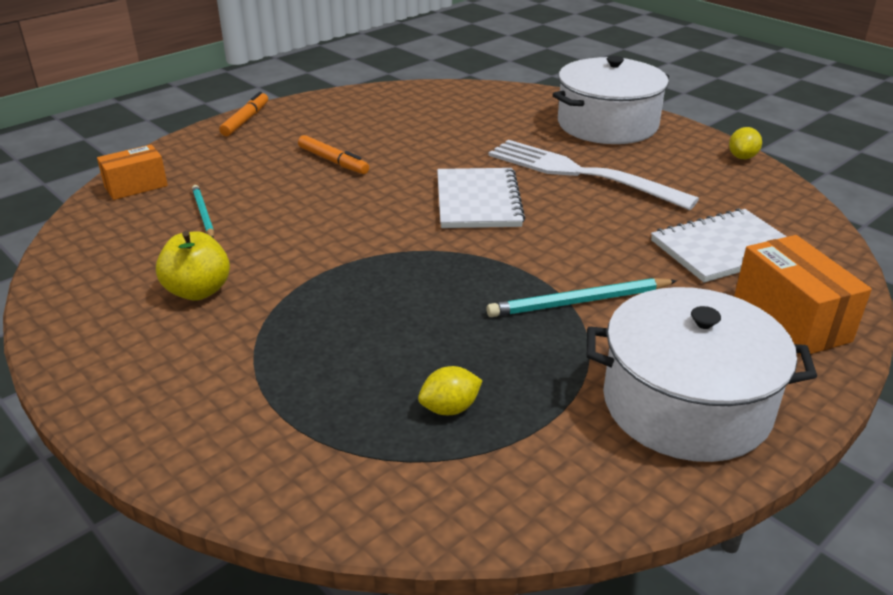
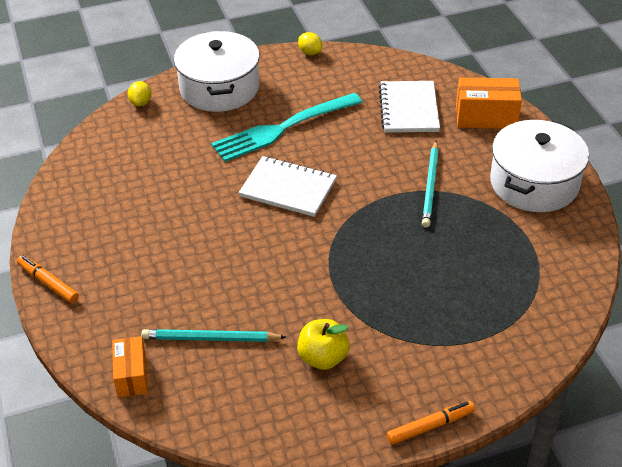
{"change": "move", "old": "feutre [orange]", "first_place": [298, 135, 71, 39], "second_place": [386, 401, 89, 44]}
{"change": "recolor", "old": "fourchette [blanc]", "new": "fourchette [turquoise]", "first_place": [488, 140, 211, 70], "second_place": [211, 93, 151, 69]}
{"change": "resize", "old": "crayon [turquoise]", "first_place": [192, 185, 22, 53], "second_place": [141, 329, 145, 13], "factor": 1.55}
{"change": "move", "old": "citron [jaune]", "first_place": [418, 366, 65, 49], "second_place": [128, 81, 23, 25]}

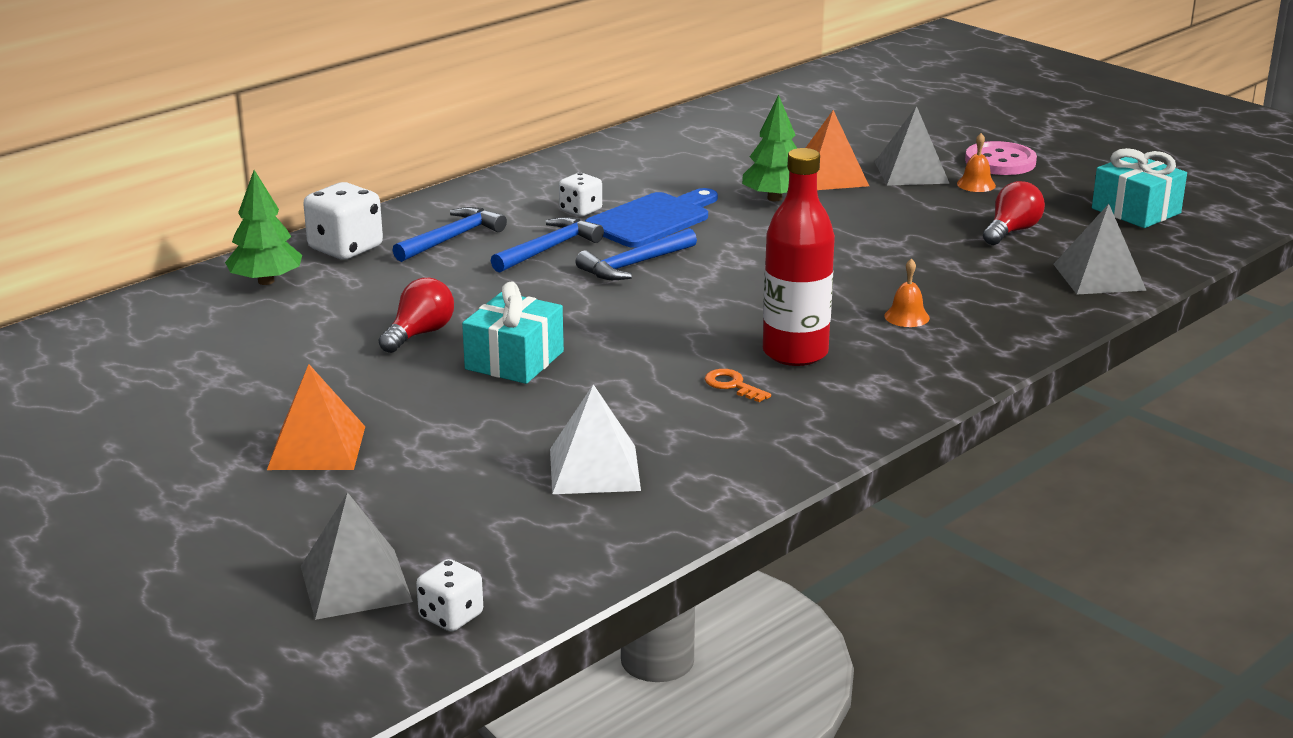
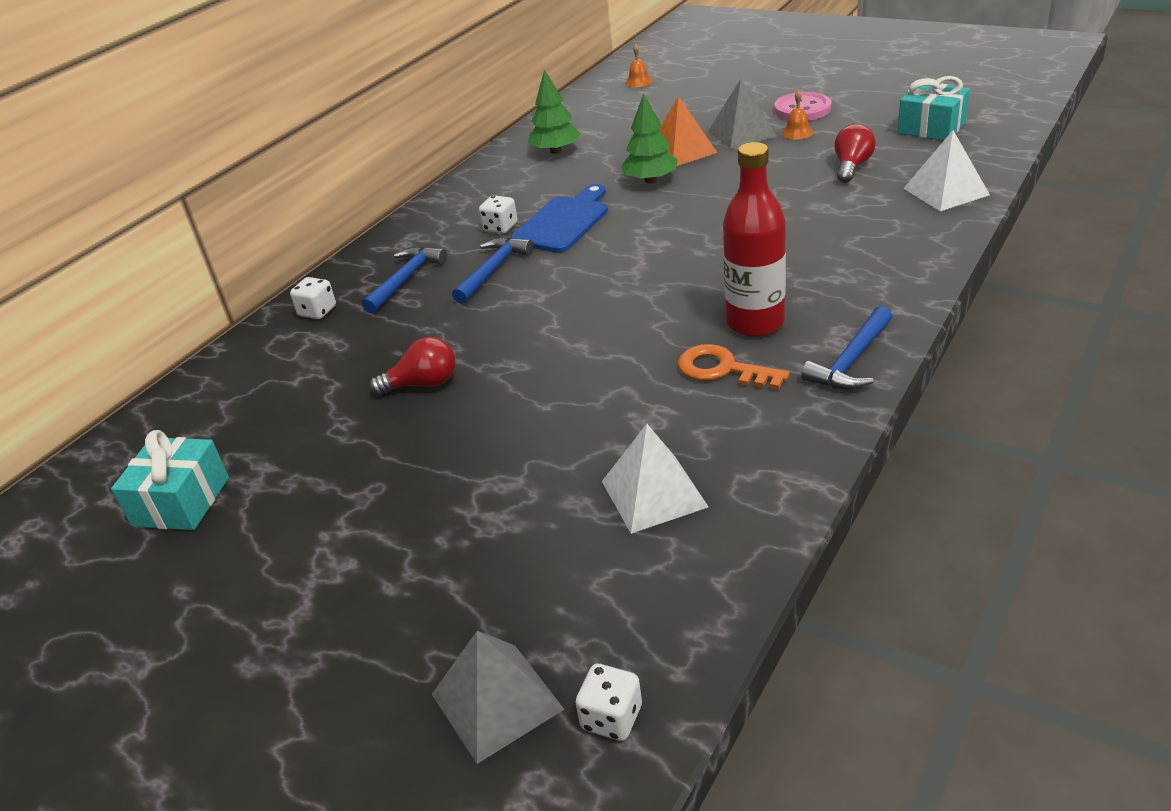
{"change": "move", "old": "arbre [vert]", "first_place": [225, 170, 77, 115], "second_place": [528, 69, 53, 85]}
{"change": "resize", "old": "dé [blanc]", "first_place": [303, 182, 80, 78], "second_place": [290, 277, 46, 42], "factor": 0.6}
{"change": "recolor", "old": "pyramide [gris]", "new": "pyramide [blanc]", "first_place": [1053, 204, 94, 90], "second_place": [903, 130, 87, 81]}
{"change": "move", "old": "marteau [bleu]", "first_place": [575, 228, 122, 52], "second_place": [801, 306, 91, 84]}
{"change": "move", "old": "cloche [orange]", "first_place": [884, 258, 46, 69], "second_place": [626, 44, 26, 43]}
{"change": "rotate", "old": "ampoule [rouge]", "first_place": [379, 278, 75, 75], "second_place": [369, 337, 86, 59], "degrees": 60}
{"change": "move", "old": "cadeau [turquoise]", "first_place": [462, 281, 102, 103], "second_place": [111, 430, 118, 100]}
{"change": "delete", "old": "pyramide [orange]", "first_place": [267, 364, 98, 106]}
{"change": "resize", "old": "clé [orange]", "first_place": [705, 369, 66, 33], "second_place": [678, 344, 112, 46], "factor": 1.65}

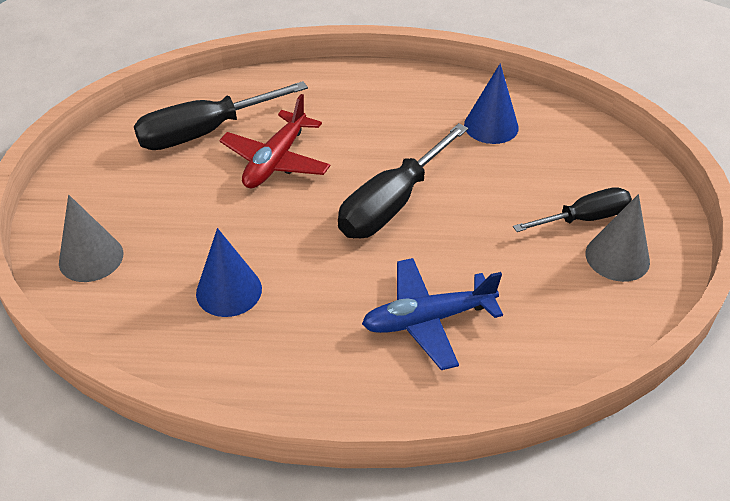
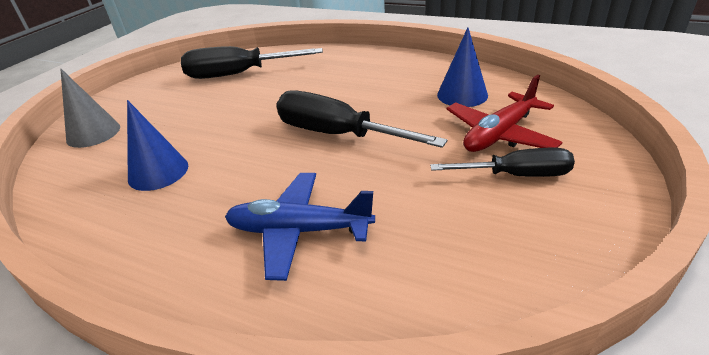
{"change": "move", "old": "avion [rouge]", "first_place": [219, 94, 111, 95], "second_place": [447, 74, 115, 78]}
{"change": "rotate", "old": "tournevis [noir]", "first_place": [338, 123, 130, 115], "second_place": [276, 90, 172, 58], "degrees": 60}
{"change": "delete", "old": "cône [gris]", "first_place": [586, 194, 64, 88]}

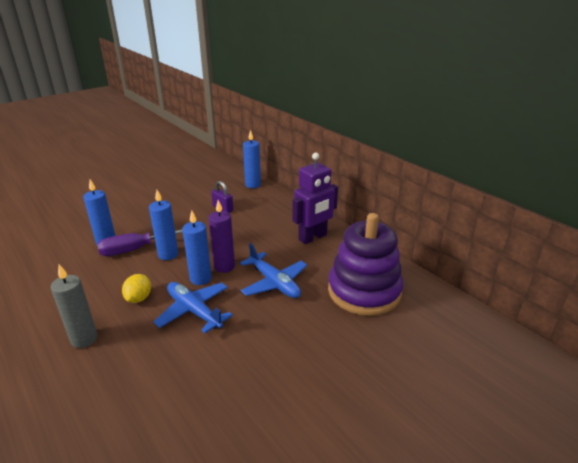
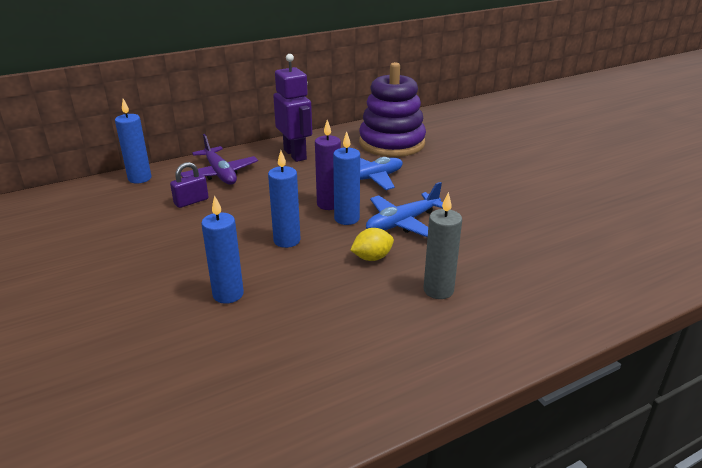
{"change": "delete", "old": "tournevis [violet]", "first_place": [97, 229, 86, 27]}
{"change": "rotate", "old": "citron [jaune]", "first_place": [122, 274, 29, 29], "second_place": [350, 228, 44, 33], "degrees": -45}
{"change": "insert", "new": "avion [violet]", "second_place": [181, 134, 77, 51]}

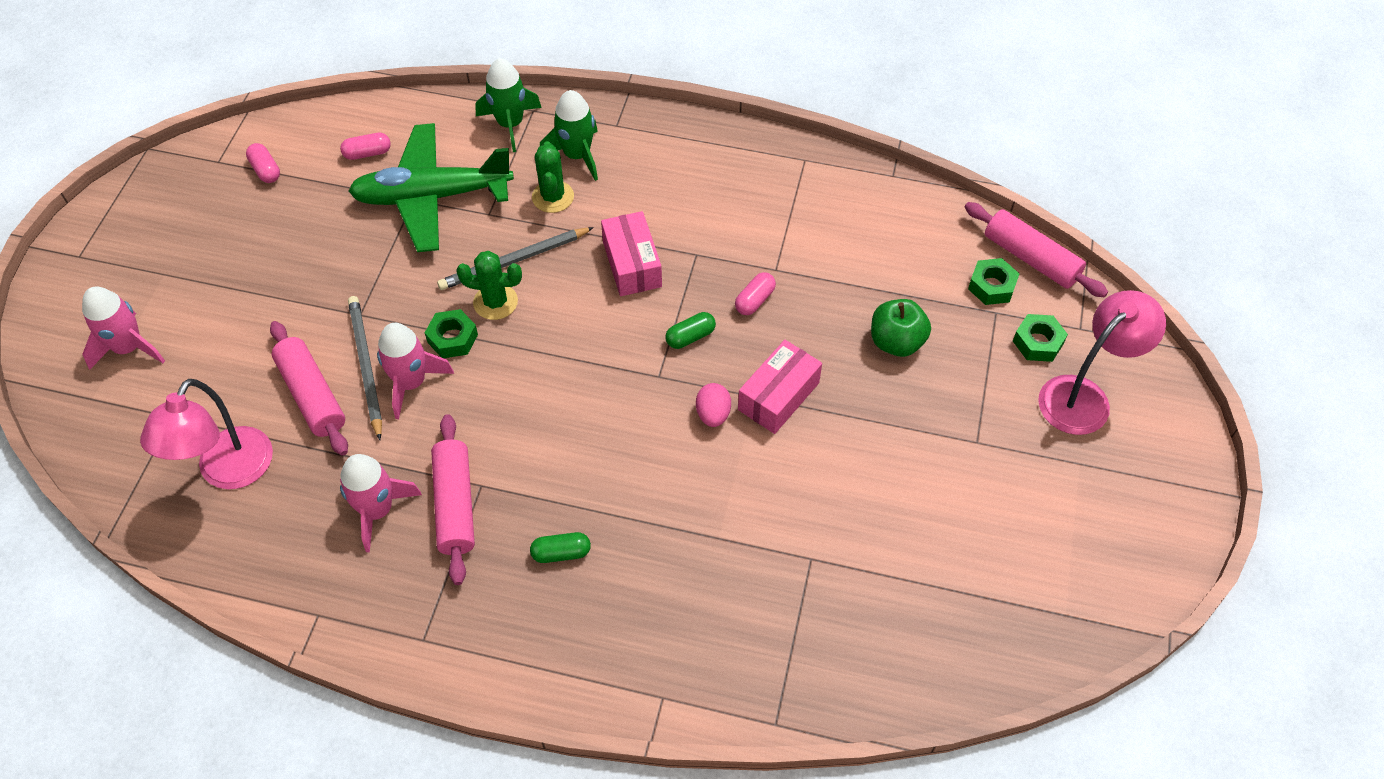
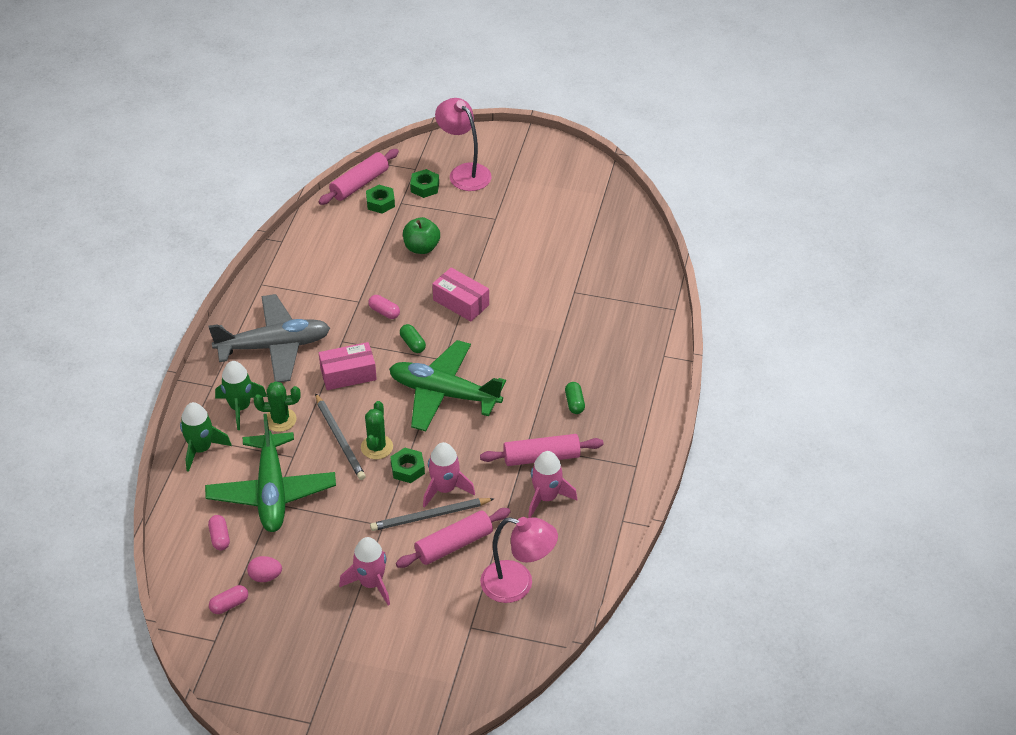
{"change": "move", "old": "fusée [rose]", "first_place": [82, 287, 83, 83], "second_place": [339, 537, 51, 68]}
{"change": "move", "old": "œuf [rose]", "first_place": [696, 383, 35, 44], "second_place": [247, 556, 35, 26]}
{"change": "insert", "new": "avion [gris]", "second_place": [209, 294, 121, 88]}
{"change": "insert", "new": "avion [vert]", "second_place": [389, 340, 117, 91]}

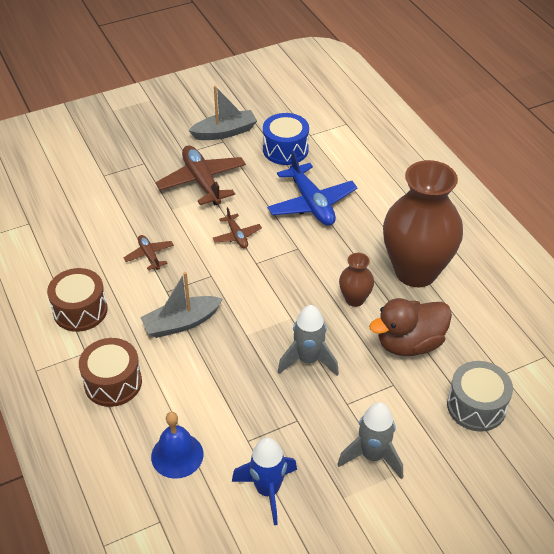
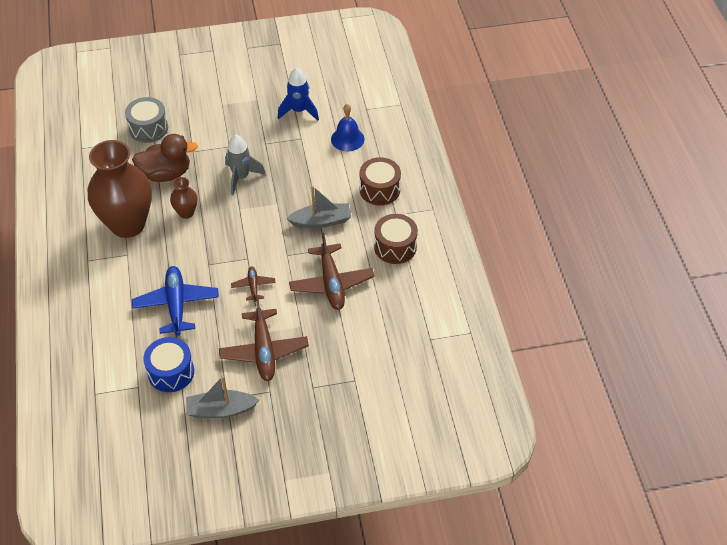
{"change": "resize", "old": "avion [marron]", "first_place": [123, 235, 51, 35], "second_place": [289, 232, 86, 78], "factor": 1.92}
{"change": "delete", "old": "fusée [gris]", "first_place": [337, 402, 66, 77]}

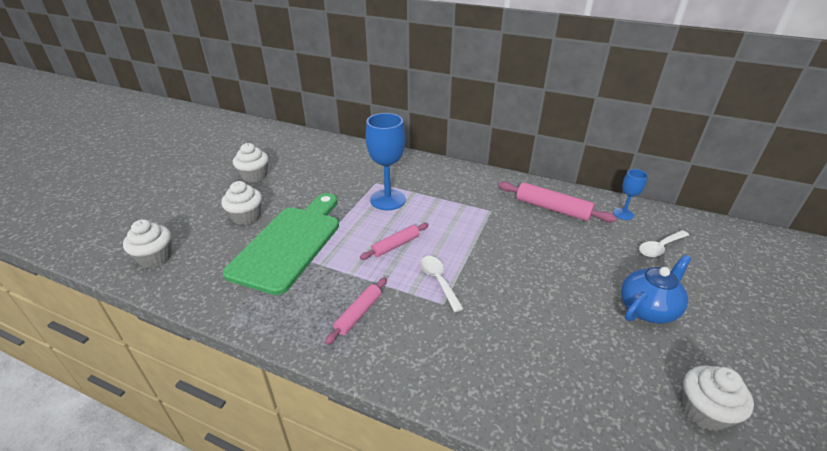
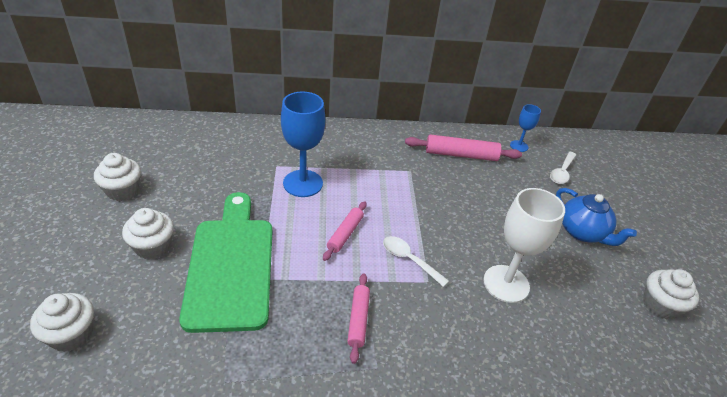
{"change": "rotate", "old": "théière [bleu]", "first_place": [621, 255, 70, 69], "second_place": [556, 188, 81, 58], "degrees": 120}
{"change": "insert", "new": "verre à pied [blanc]", "second_place": [483, 188, 82, 115]}

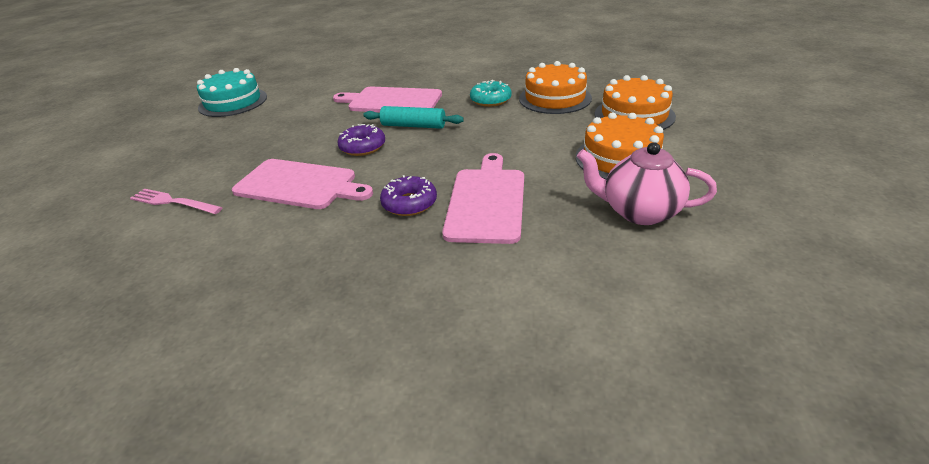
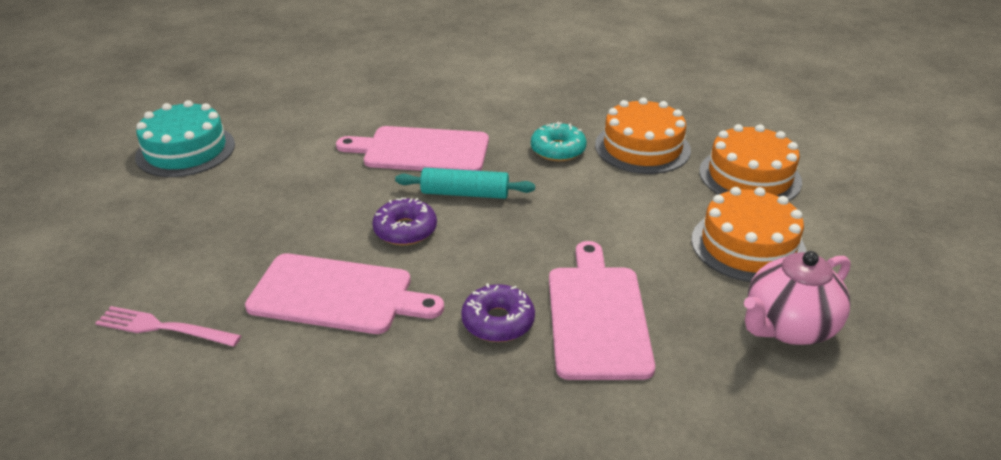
{"change": "rotate", "old": "théière [rose]", "first_place": [577, 142, 140, 83], "second_place": [744, 251, 107, 94], "degrees": -45}

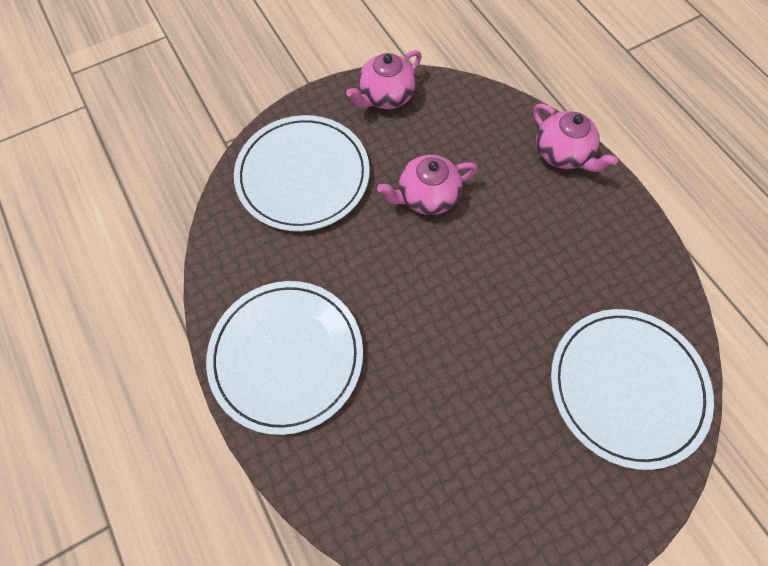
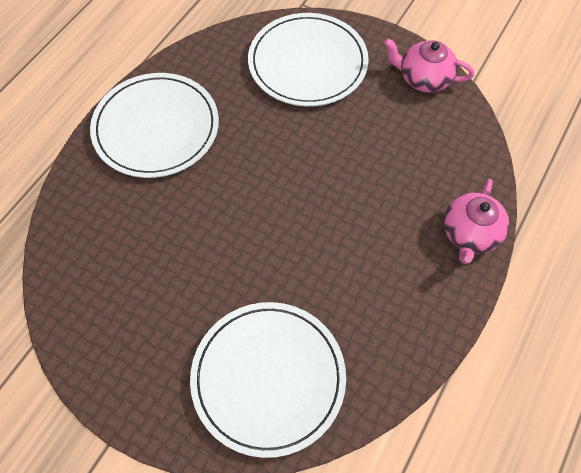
{"change": "delete", "old": "théière [rose]", "first_place": [377, 155, 100, 60]}

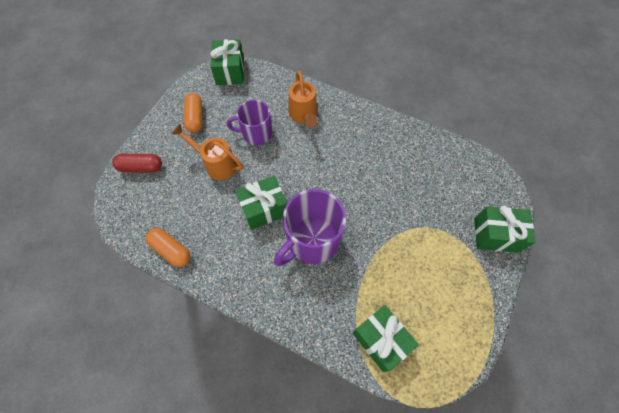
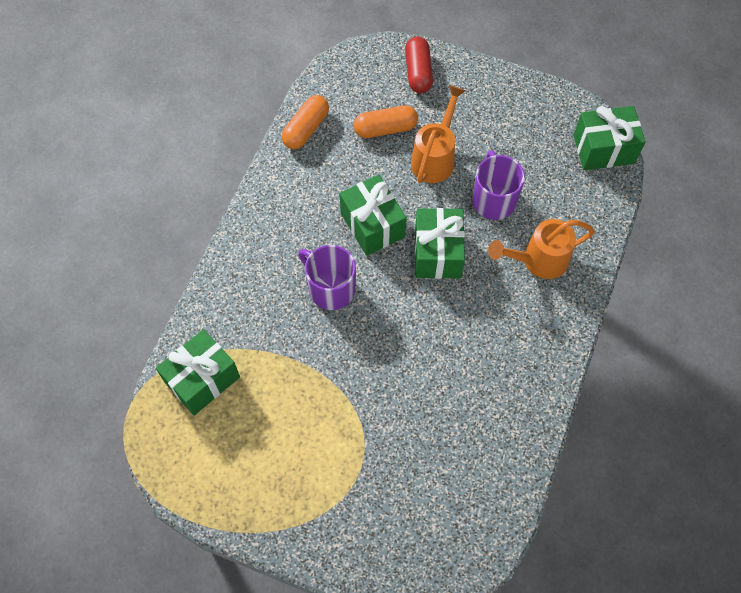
{"change": "move", "old": "gélule [orange]", "first_place": [184, 93, 18, 40], "second_place": [353, 105, 65, 33]}
{"change": "resize", "old": "tasse [violet]", "first_place": [274, 189, 72, 77], "second_place": [298, 245, 58, 65], "factor": 0.64}
{"change": "move", "old": "cadeau [vert]", "first_place": [474, 206, 61, 47], "second_place": [415, 208, 50, 71]}

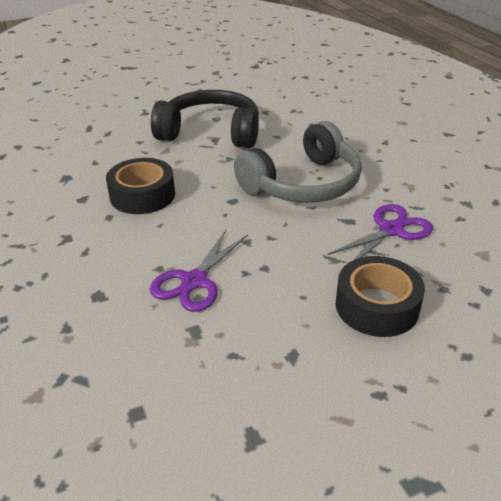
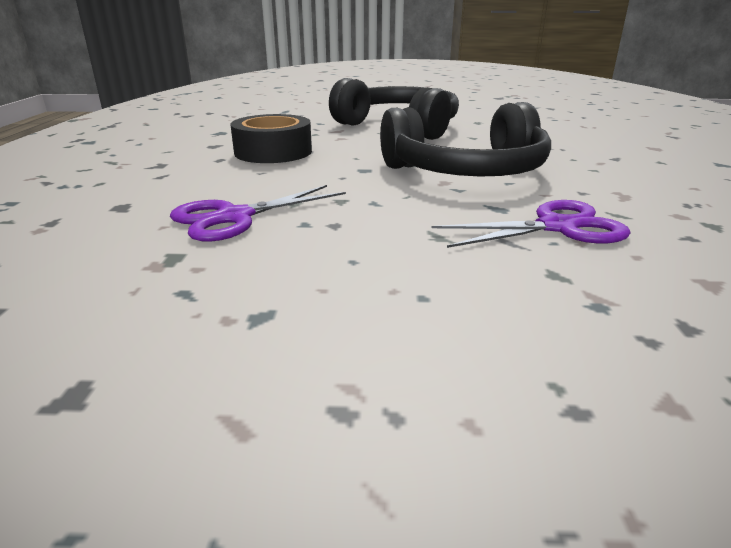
{"change": "recolor", "old": "casque audio [gris]", "new": "casque audio [noir]", "first_place": [234, 121, 128, 82], "second_place": [380, 102, 171, 75]}
{"change": "delete", "old": "ruban adhésif [noir]", "first_place": [336, 256, 89, 81]}

